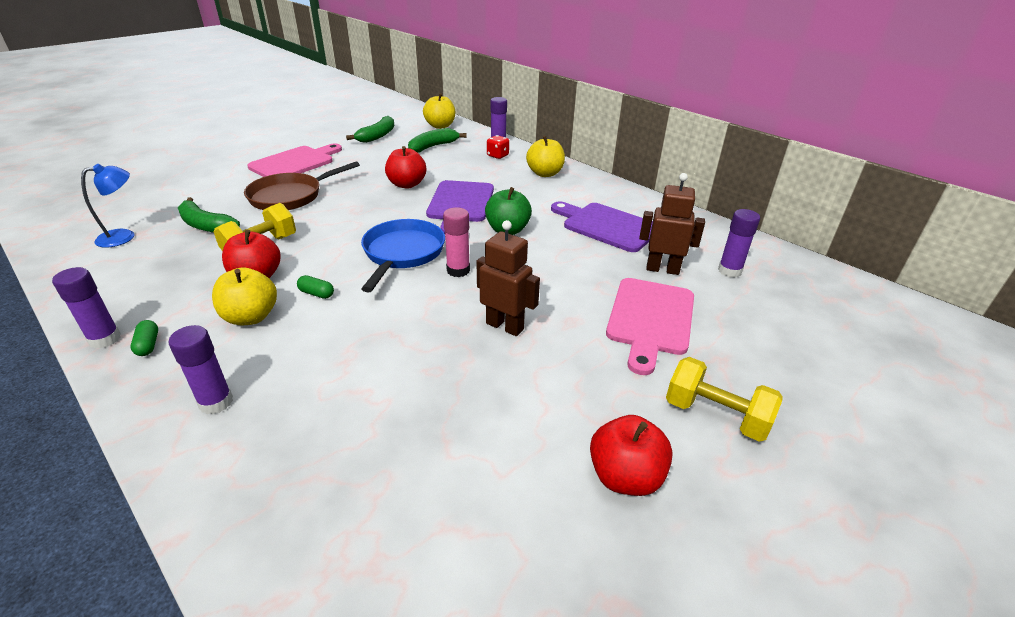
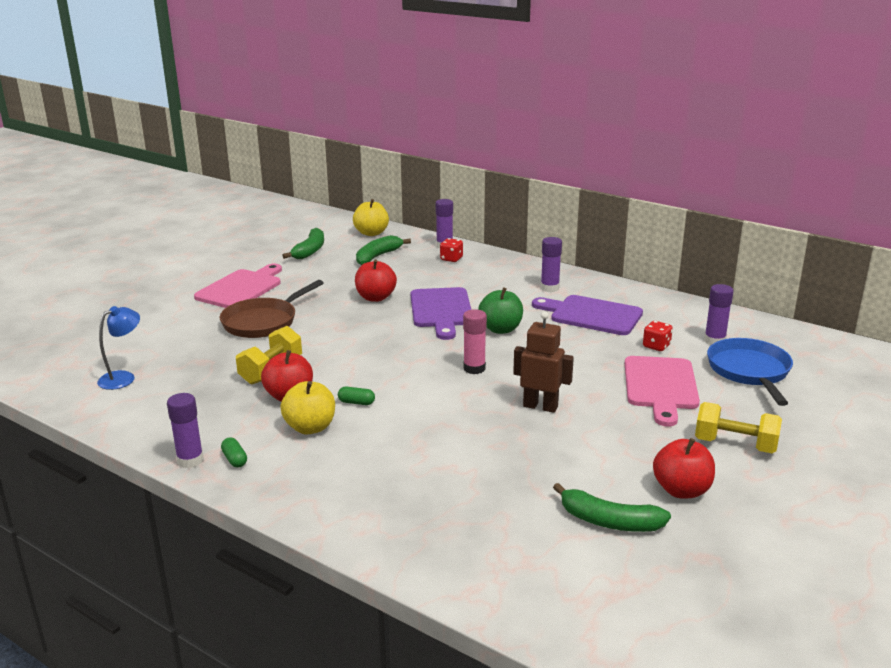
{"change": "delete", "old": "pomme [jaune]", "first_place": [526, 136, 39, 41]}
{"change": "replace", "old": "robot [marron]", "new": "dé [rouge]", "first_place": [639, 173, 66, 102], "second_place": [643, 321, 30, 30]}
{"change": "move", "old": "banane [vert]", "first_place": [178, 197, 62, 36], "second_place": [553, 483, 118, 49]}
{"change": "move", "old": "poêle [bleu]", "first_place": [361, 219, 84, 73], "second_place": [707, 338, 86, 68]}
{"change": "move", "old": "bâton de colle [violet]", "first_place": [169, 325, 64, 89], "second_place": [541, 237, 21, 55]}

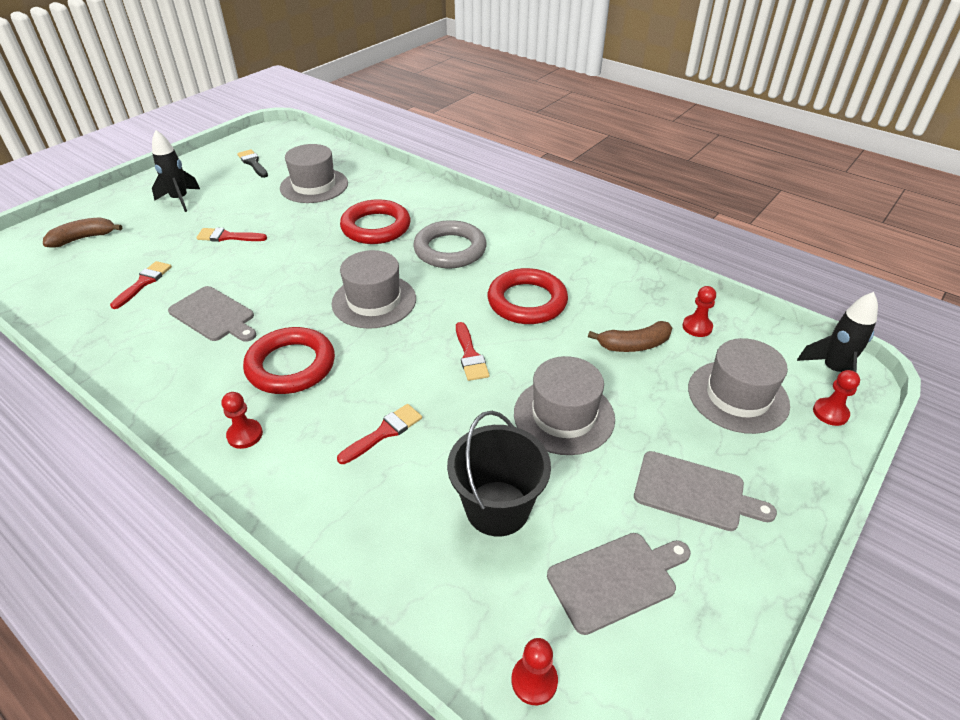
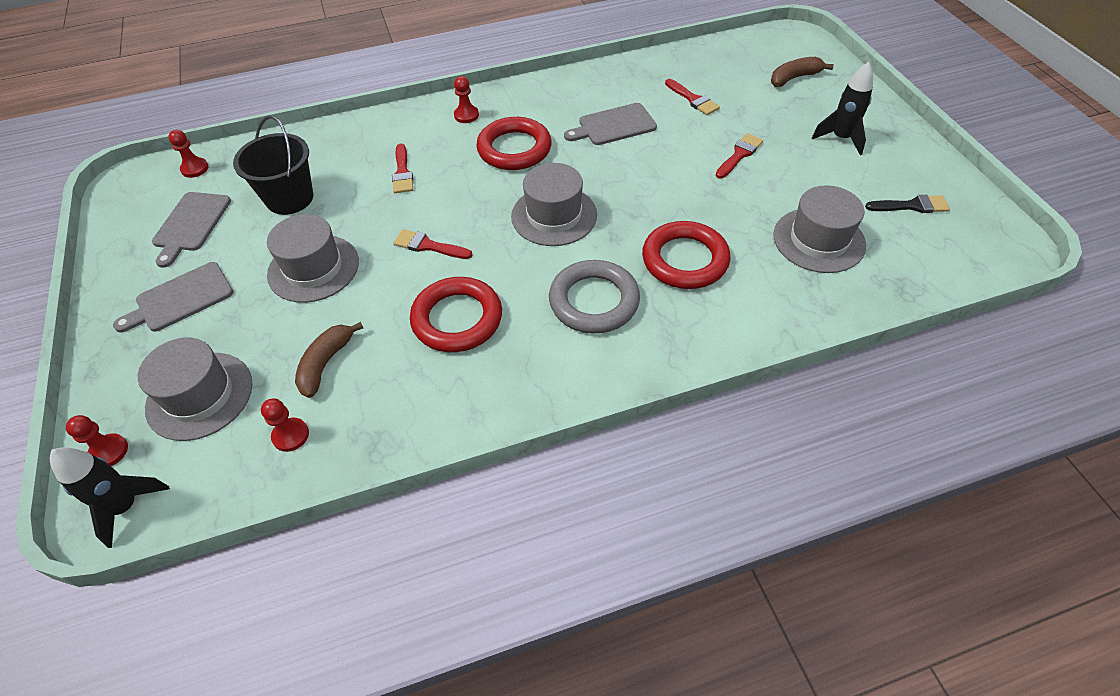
{"change": "rotate", "old": "banane [marron]", "first_place": [43, 218, 79, 30], "second_place": [771, 57, 63, 30], "degrees": -120}

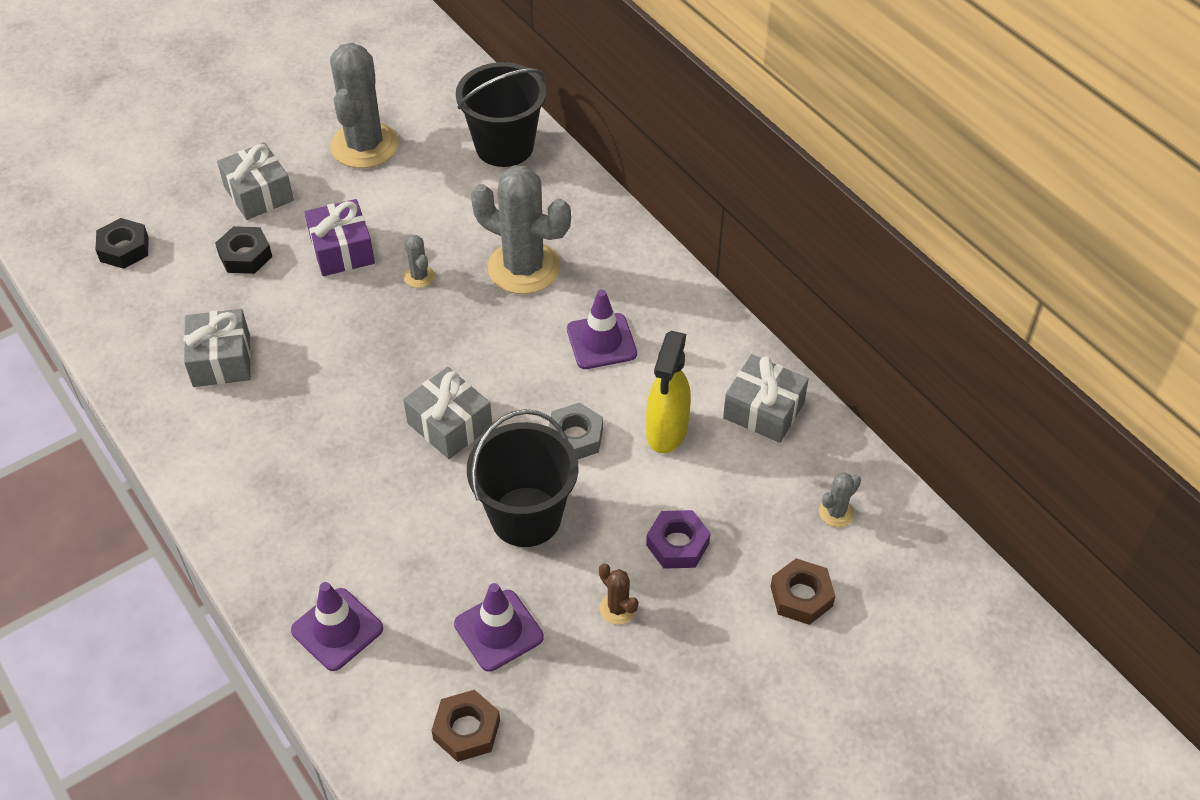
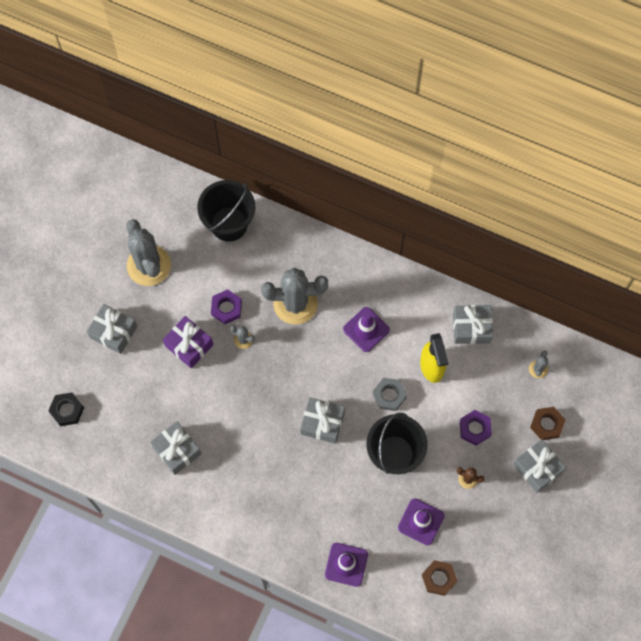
{"change": "delete", "old": "écrou [noir]", "first_place": [215, 226, 57, 48]}
{"change": "insert", "new": "écrou [violet]", "second_place": [211, 289, 31, 35]}
{"change": "insert", "new": "cadeau [gris]", "second_place": [513, 439, 53, 54]}

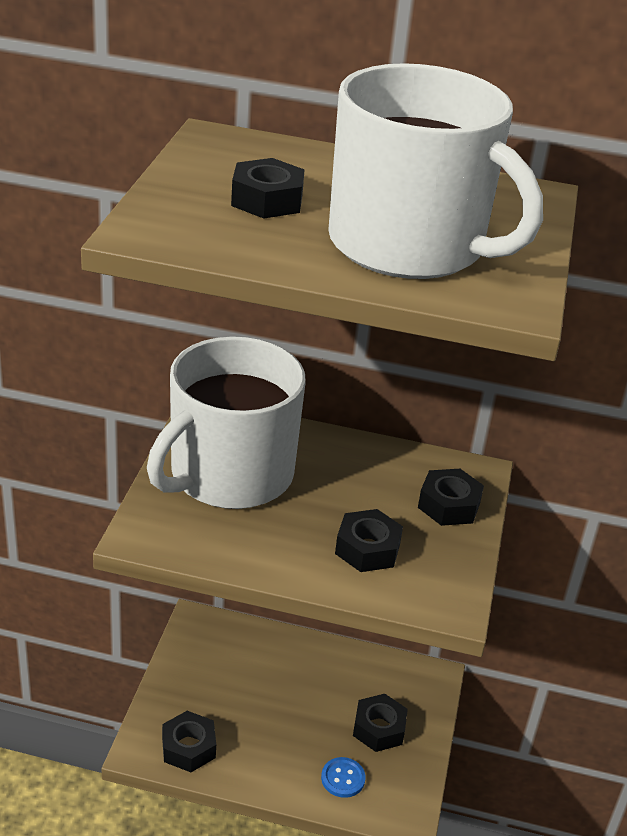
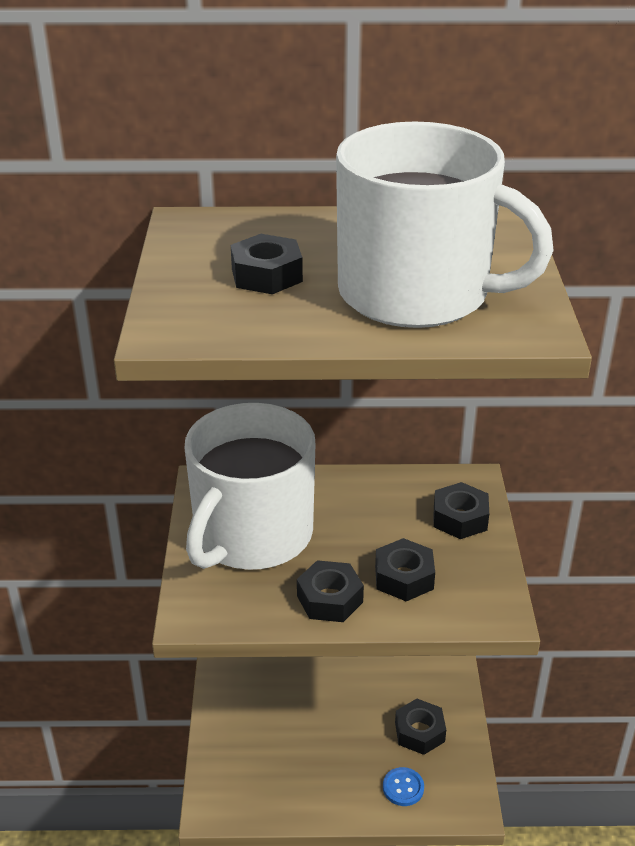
{"change": "move", "old": "écrou [noir]", "first_place": [162, 711, 54, 61], "second_place": [297, 560, 67, 62]}

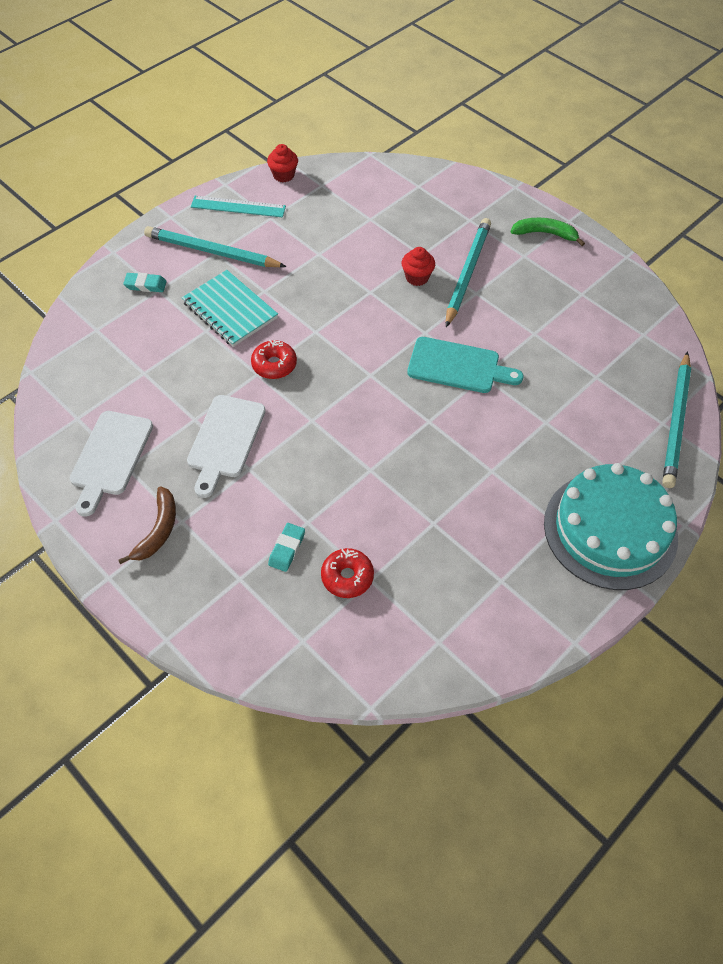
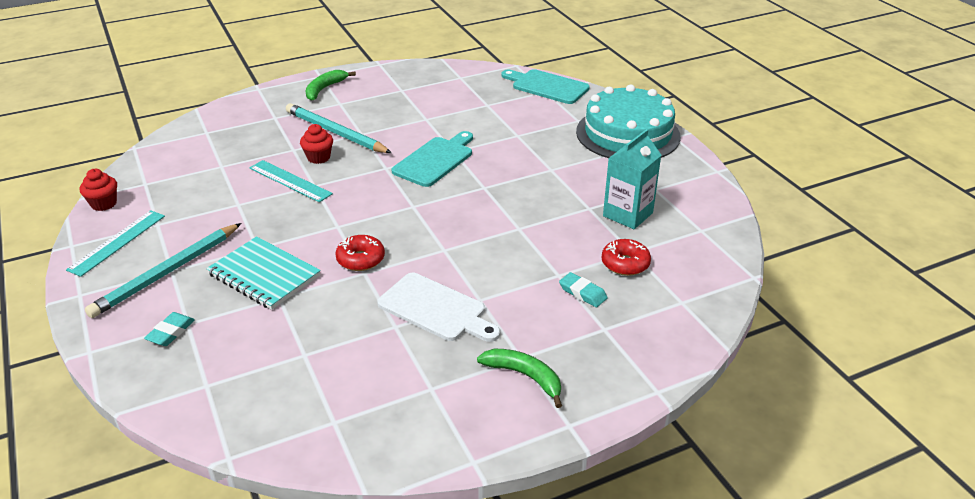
{"change": "rotate", "old": "carnet [turquoise]", "first_place": [182, 270, 96, 77], "second_place": [206, 236, 115, 74], "degrees": 60}
{"change": "replace", "old": "crayon [turquoise]", "new": "planche à découper [turquoise]", "first_place": [662, 351, 29, 137], "second_place": [501, 69, 89, 35]}
{"change": "delete", "old": "planche à découper [blanc]", "first_place": [70, 411, 83, 106]}
{"change": "recolor", "old": "banane [marron]", "new": "banane [vert]", "first_place": [118, 487, 58, 77], "second_place": [477, 349, 85, 59]}
{"change": "insert", "new": "brique de lait [turquoise]", "second_place": [603, 129, 58, 100]}
{"change": "insert", "new": "règle [turquoise]", "second_place": [249, 160, 84, 42]}

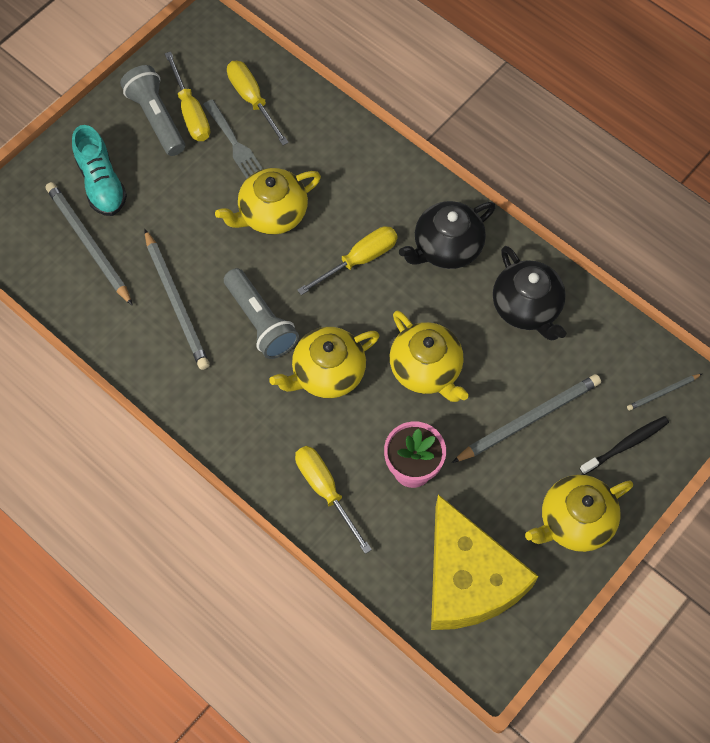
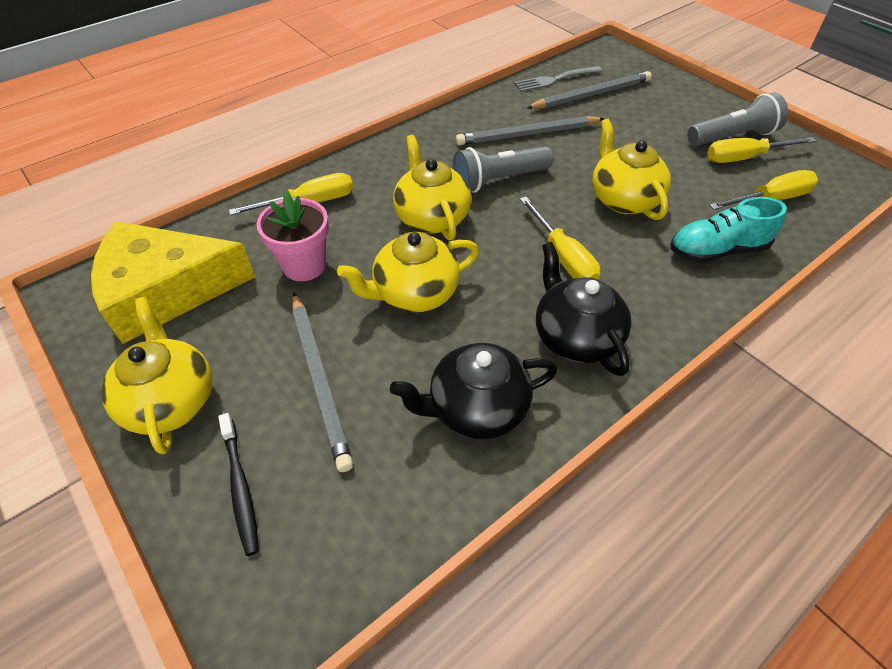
{"change": "move", "old": "fourchette [gris]", "first_place": [203, 99, 60, 79], "second_place": [514, 66, 88, 26]}
{"change": "move", "old": "chaussure [turquoise]", "first_place": [72, 125, 55, 91], "second_place": [671, 197, 116, 66]}
{"change": "delete", "old": "crayon [gris]", "first_place": [627, 374, 75, 37]}

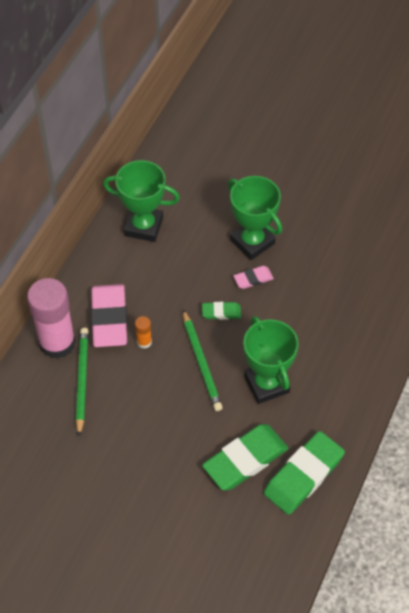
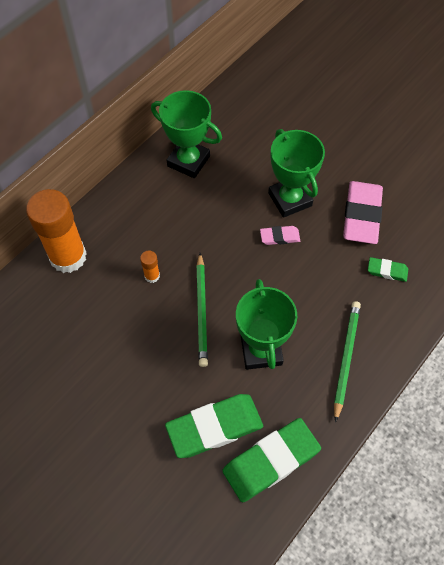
{"change": "recolor", "old": "bâton de colle [rose]", "new": "bâton de colle [orange]", "first_place": [27, 278, 49, 81], "second_place": [26, 189, 61, 84]}
{"change": "move", "old": "gomme [rose]", "first_place": [91, 284, 36, 63], "second_place": [343, 181, 40, 63]}
{"change": "move", "old": "gomme [vert]", "first_place": [202, 302, 39, 18], "second_place": [368, 257, 40, 25]}
{"change": "move", "old": "crayon [vert]", "first_place": [76, 328, 13, 109], "second_place": [334, 301, 27, 122]}

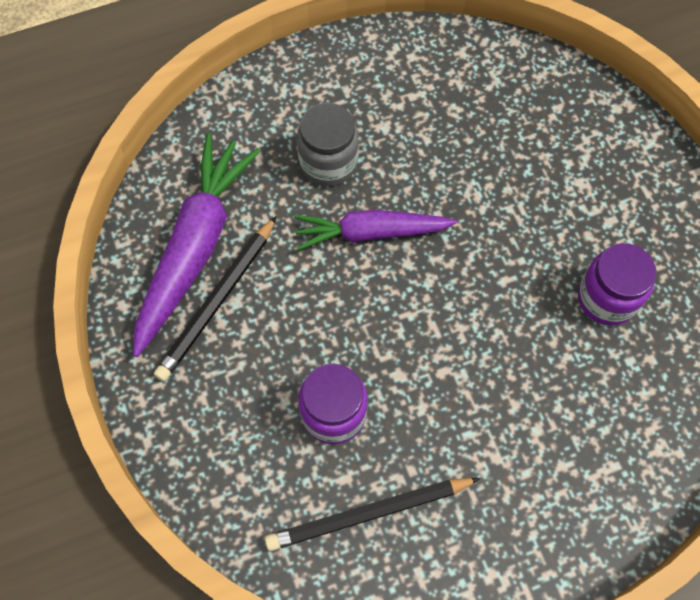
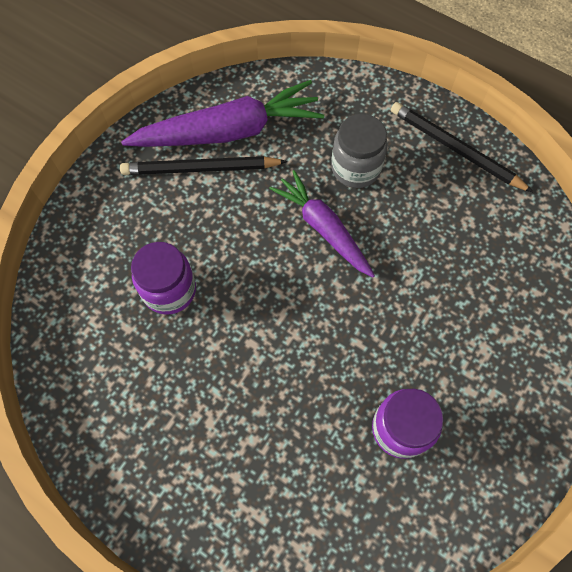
{"change": "move", "old": "crayon [noir]", "first_place": [265, 478, 216, 73], "second_place": [391, 102, 142, 90]}

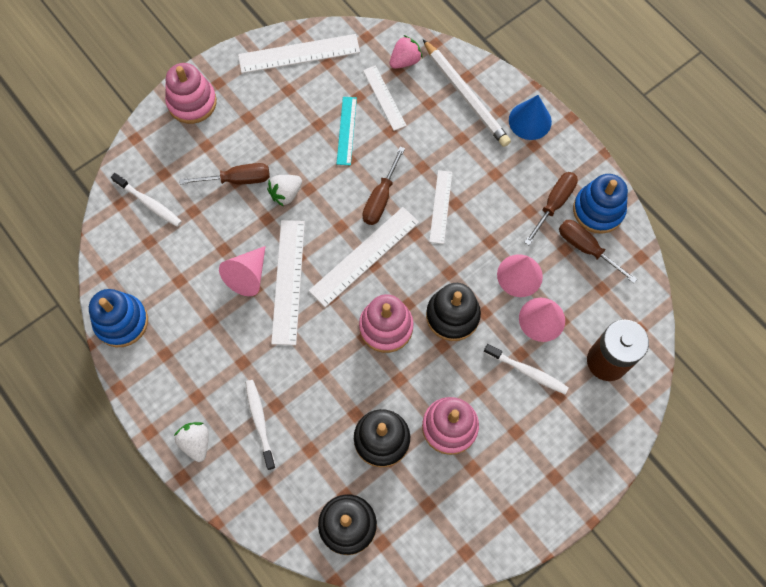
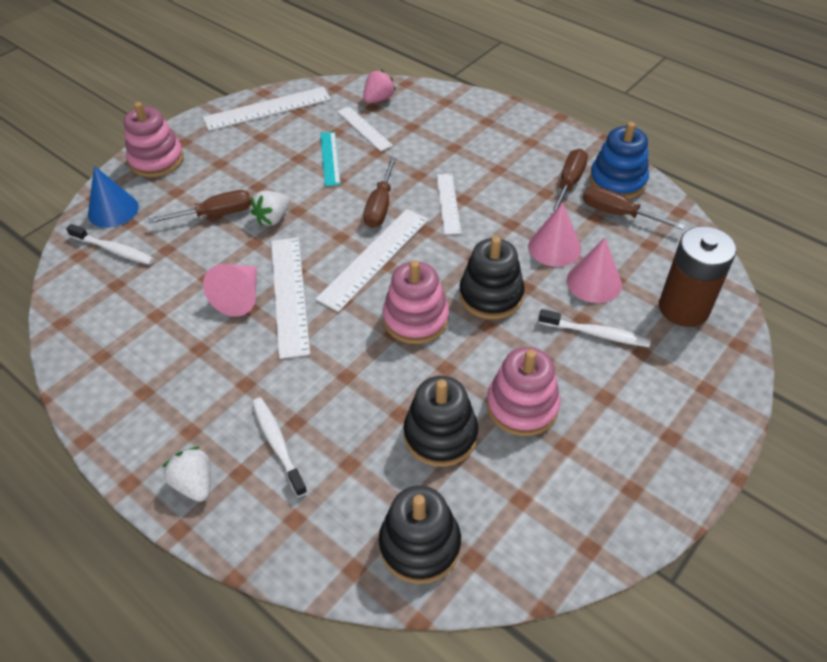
{"change": "delete", "old": "crayon [blanc]", "first_place": [423, 39, 88, 108]}
{"change": "move", "old": "cône [bleu]", "first_place": [509, 95, 43, 45], "second_place": [88, 166, 51, 62]}
{"change": "delete", "old": "jouet à empiler [bleu]", "first_place": [89, 289, 59, 58]}

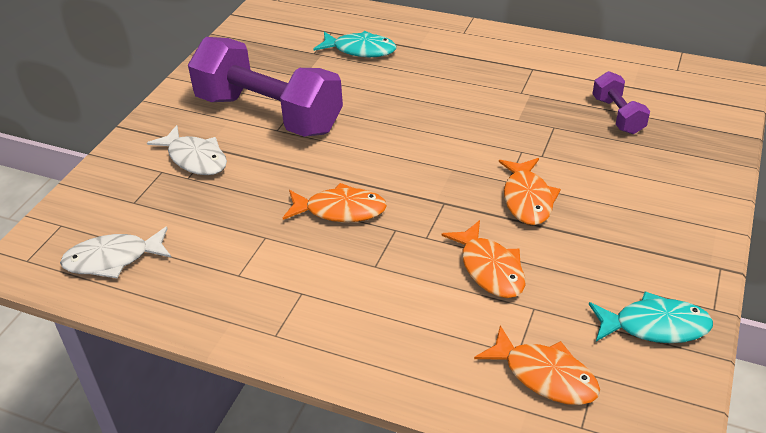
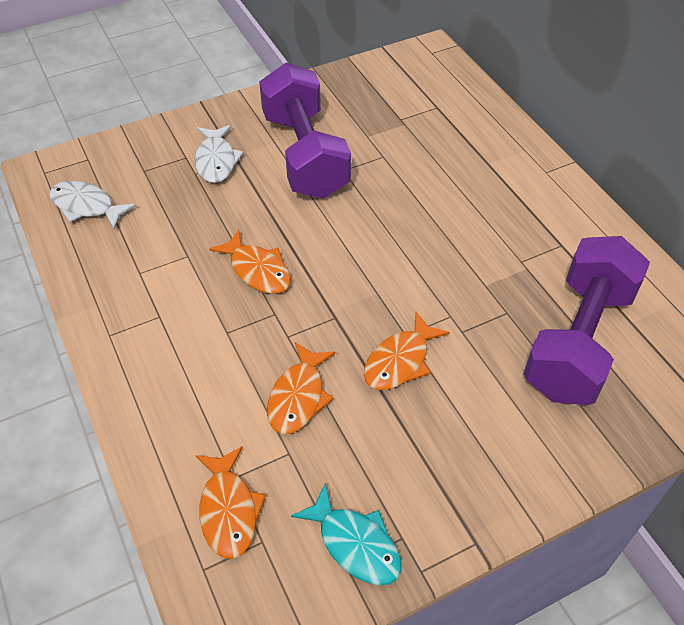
{"change": "delete", "old": "poisson [turquoise]", "first_place": [313, 31, 83, 26]}
{"change": "resize", "old": "haltère [violet]", "first_place": [593, 71, 57, 63], "second_place": [524, 236, 126, 169], "factor": 2.16}

